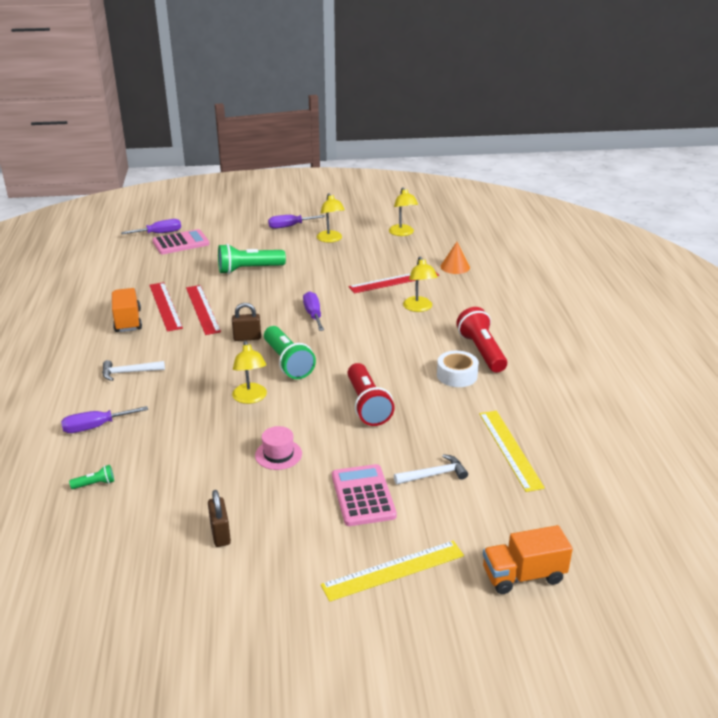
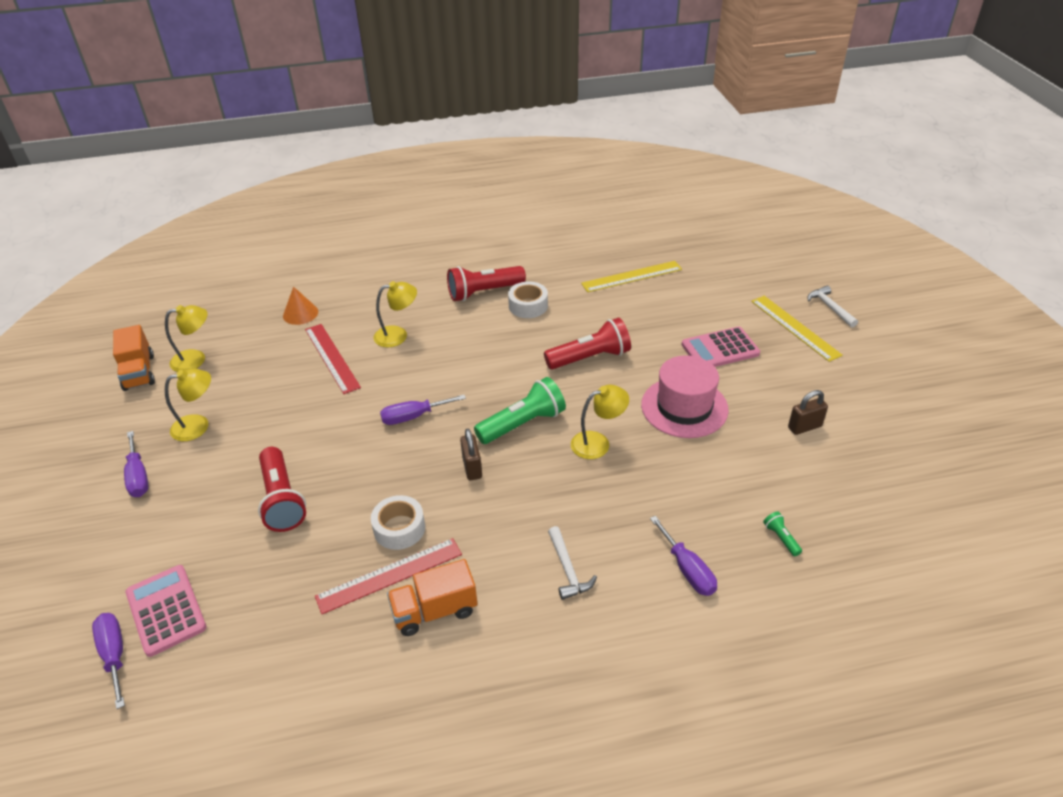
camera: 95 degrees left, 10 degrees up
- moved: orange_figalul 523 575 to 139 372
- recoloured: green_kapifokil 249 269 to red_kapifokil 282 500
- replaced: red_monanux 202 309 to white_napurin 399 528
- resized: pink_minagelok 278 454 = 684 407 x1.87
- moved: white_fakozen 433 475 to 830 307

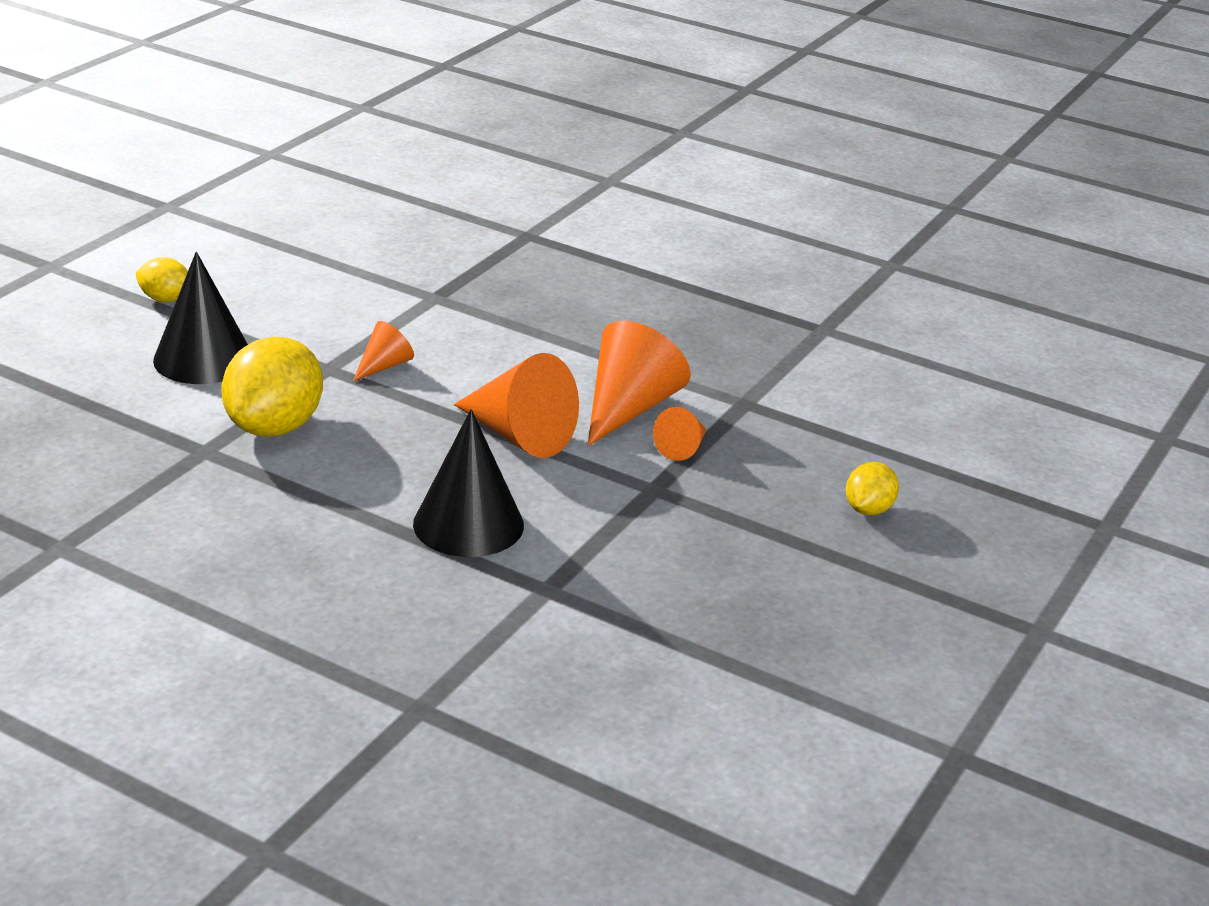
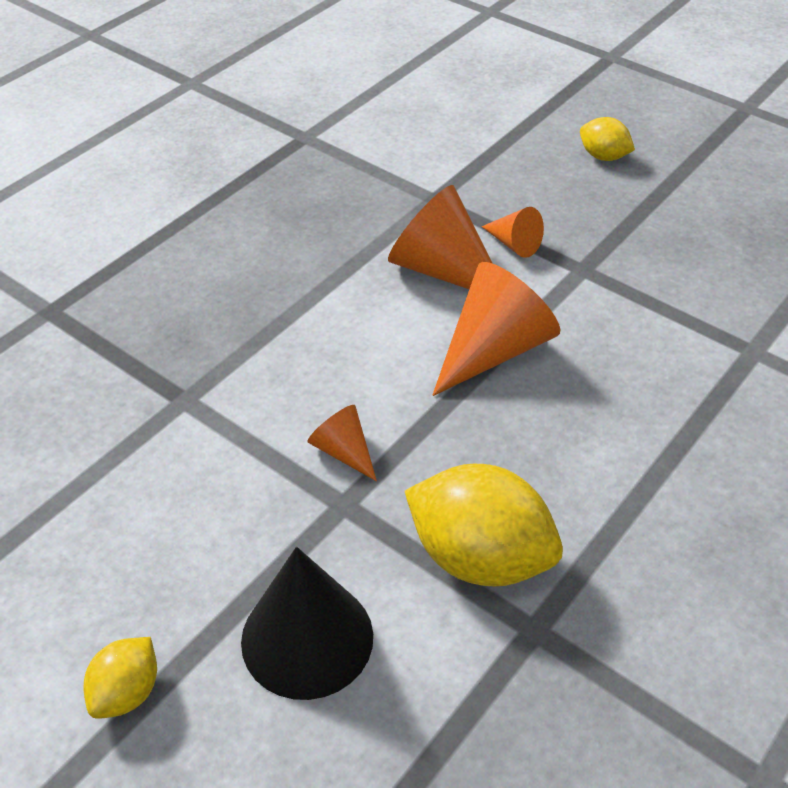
camera: 80 degrees left, 15 degrees up
- removed: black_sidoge 468 524

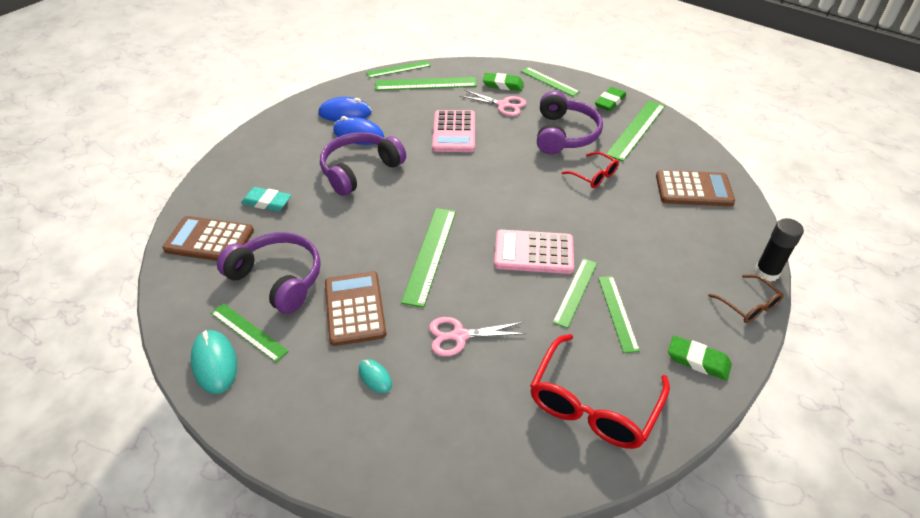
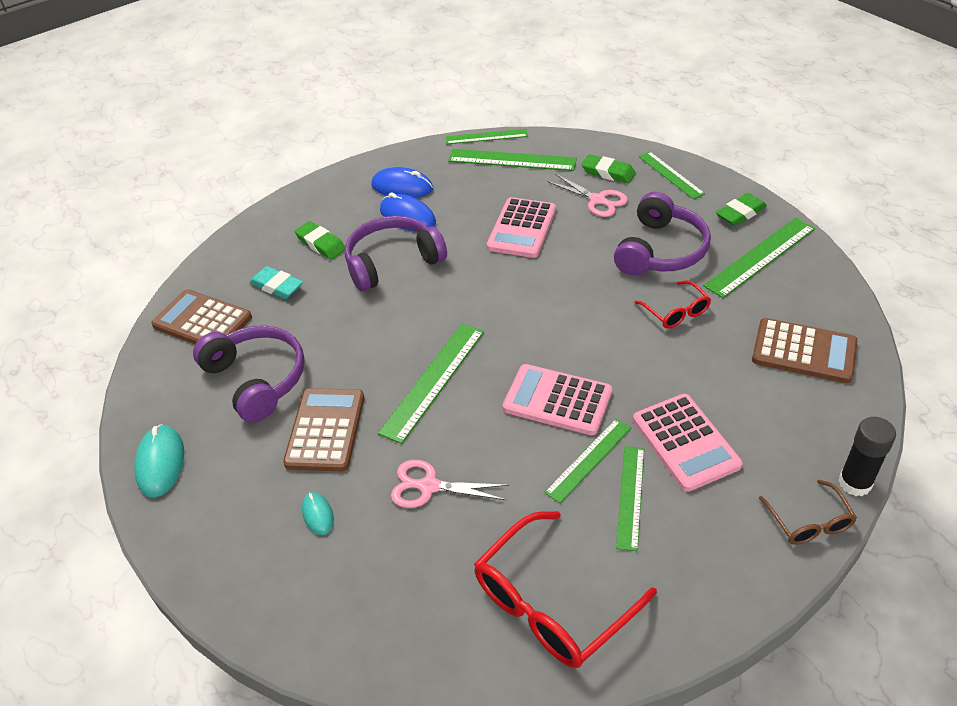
camera: 20 degrees right, 0 degrees up
- moved: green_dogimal 698 361 to 321 244
- added: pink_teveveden 685 442
- removed: green_monanux 248 332

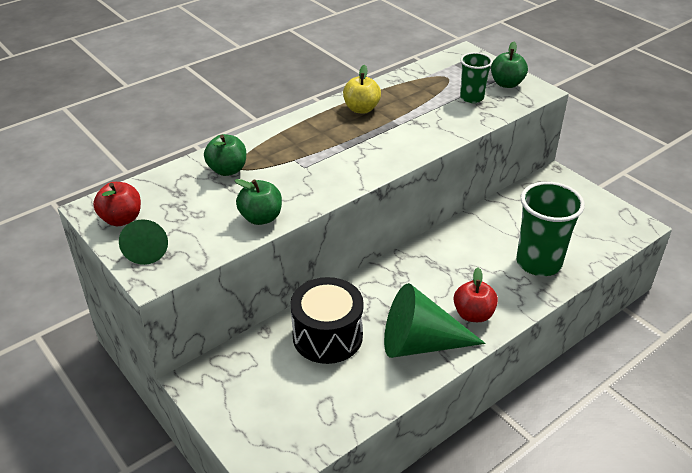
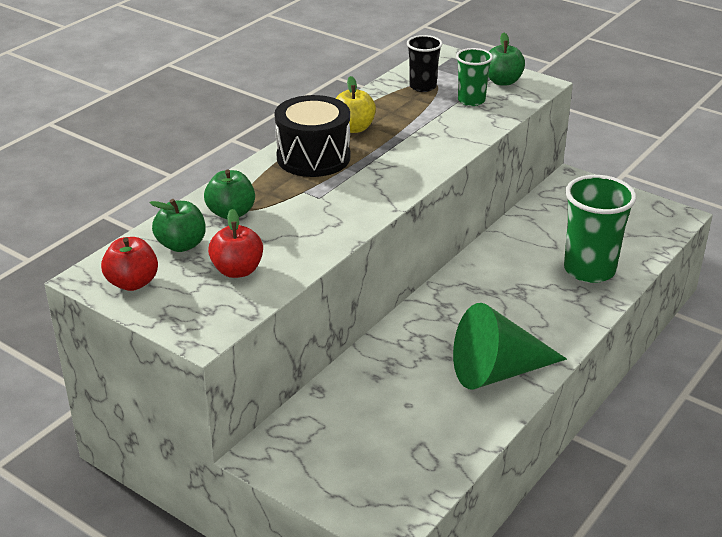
camera: 15 degrees left, 5 degrees down
- moved: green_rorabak 261 218 to 181 245
- moved: red_rorabak 473 314 to 237 270
- moved: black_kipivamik 327 336 to 313 157
- added: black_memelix 422 86
- removed: green_sidoge 147 249

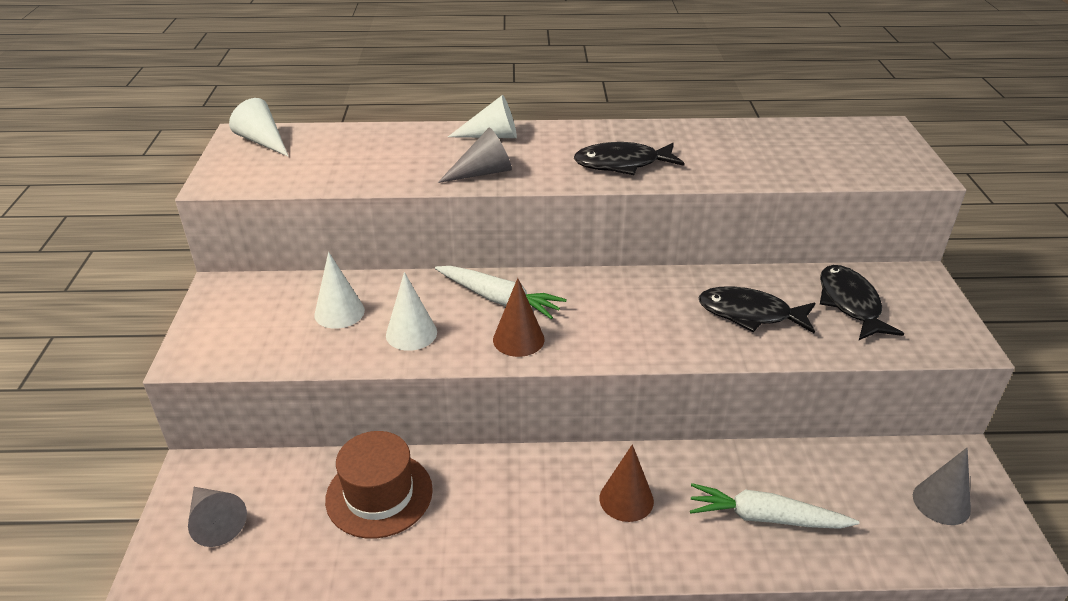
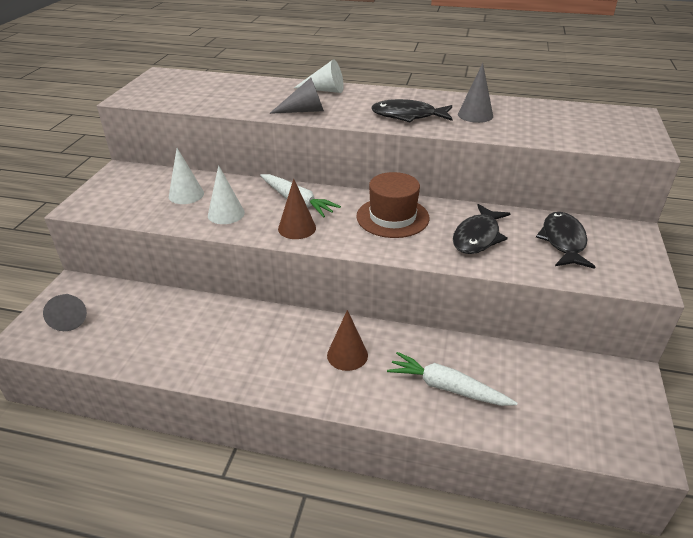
camera: 15 degrees right, 0 degrees up
- moved: brown_minagelok 379 494 to 392 217
- turned: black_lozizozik 750 314 = 478 237 90 degrees counterclockwise
- moved: grey_sidoge 941 502 to 475 115
- removed: white_sidoge 263 141

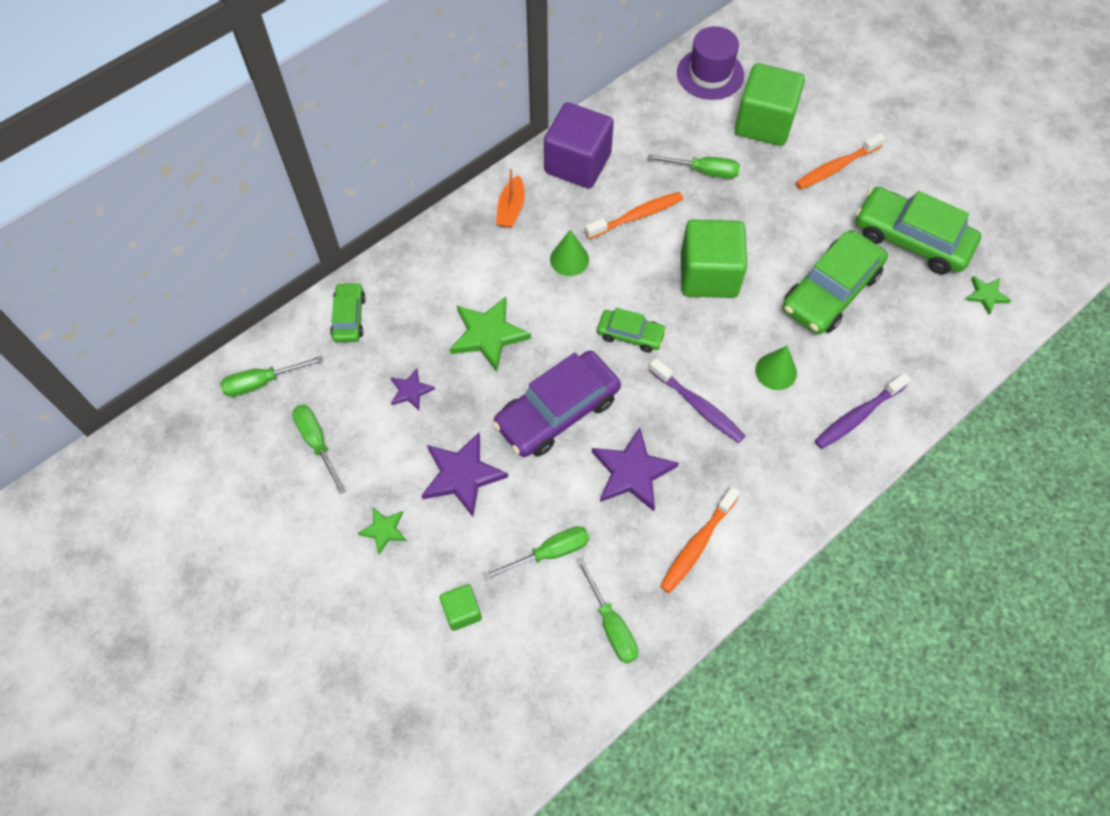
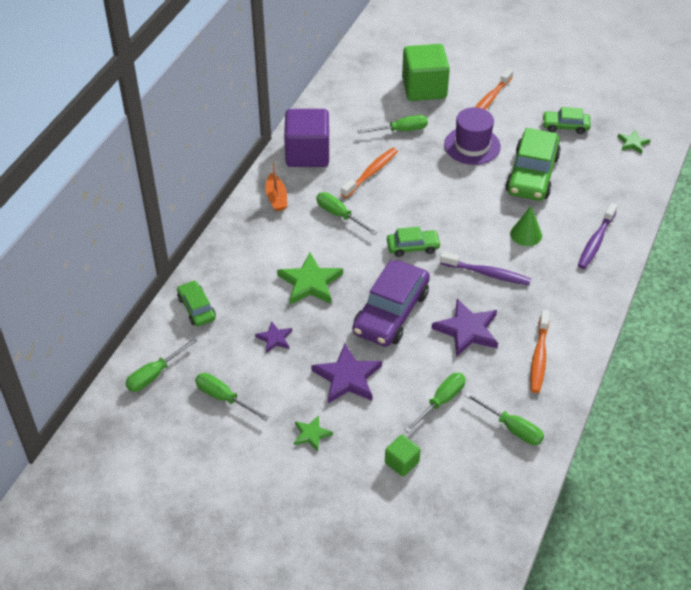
camera: 25 degrees left, 15 degrees down
- replaced: green_sidoge 569 259 to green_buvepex 339 215
- moved: purple_minagelok 710 74 to 472 145
- resized: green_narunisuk 911 239 = 565 126 x0.54
- removed: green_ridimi 708 275

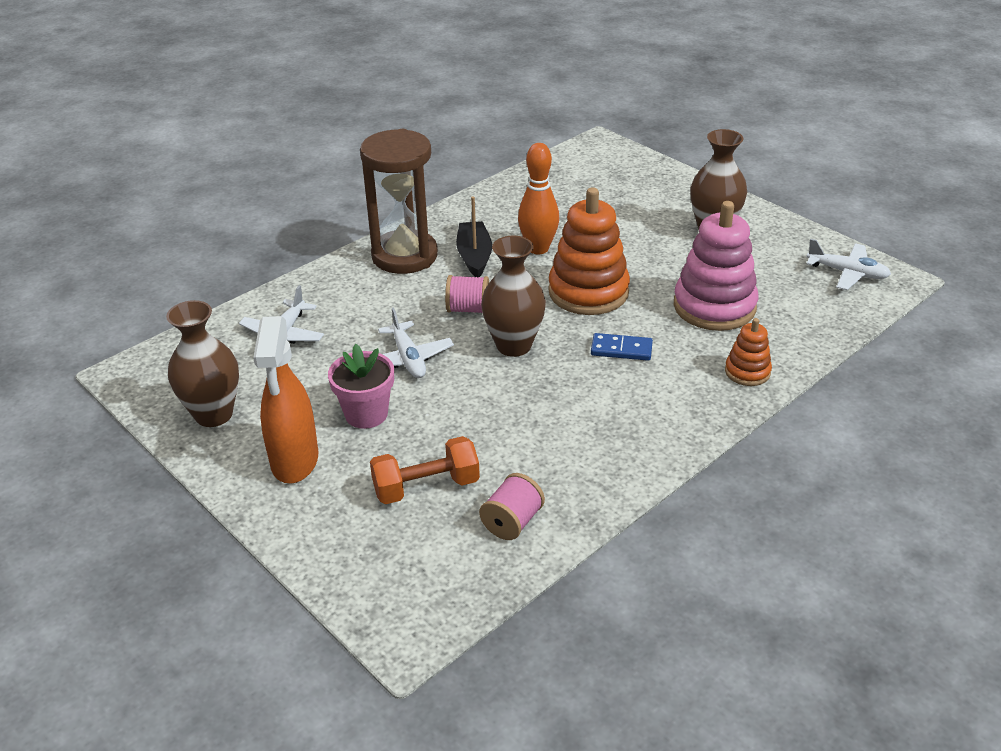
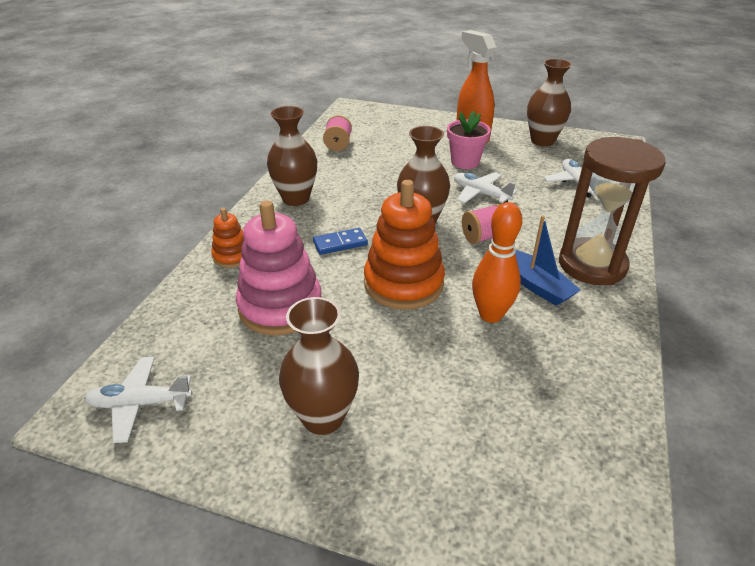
camera: 150 degrees right, 0 degrees up
- added: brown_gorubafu 296 199
- recoloured: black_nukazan 474 256 to blue_nukazan 536 285
- removed: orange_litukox 426 487

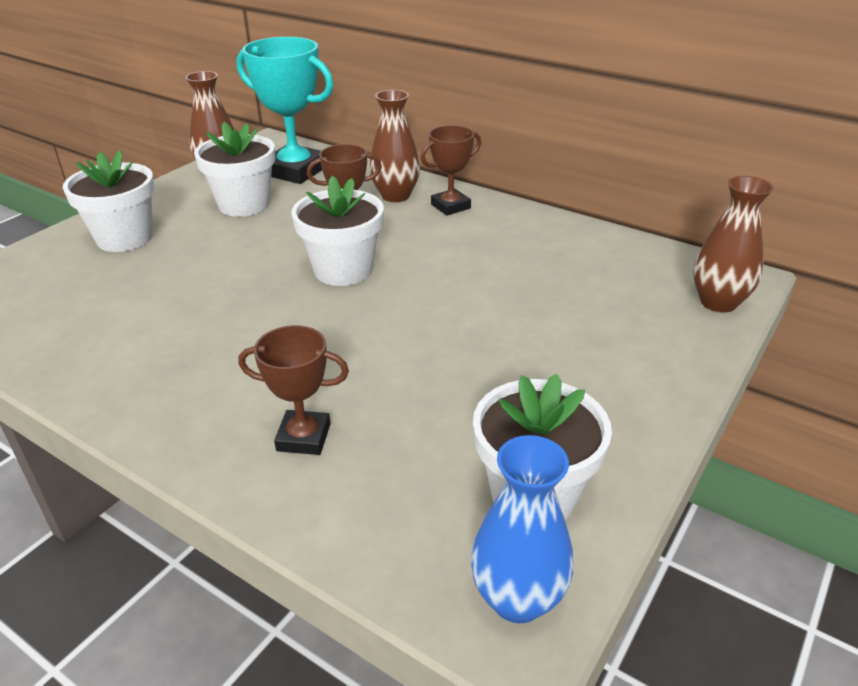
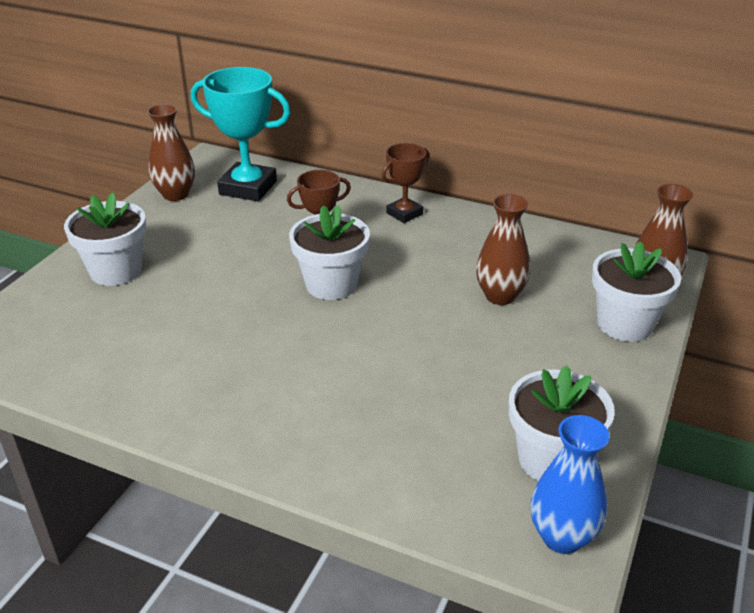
camera: 10 degrees left, 0 degrees up
- moved: brown_gorubafu 395 196 to 500 296
- moved: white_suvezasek 244 204 to 625 324
- removed: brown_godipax 303 437

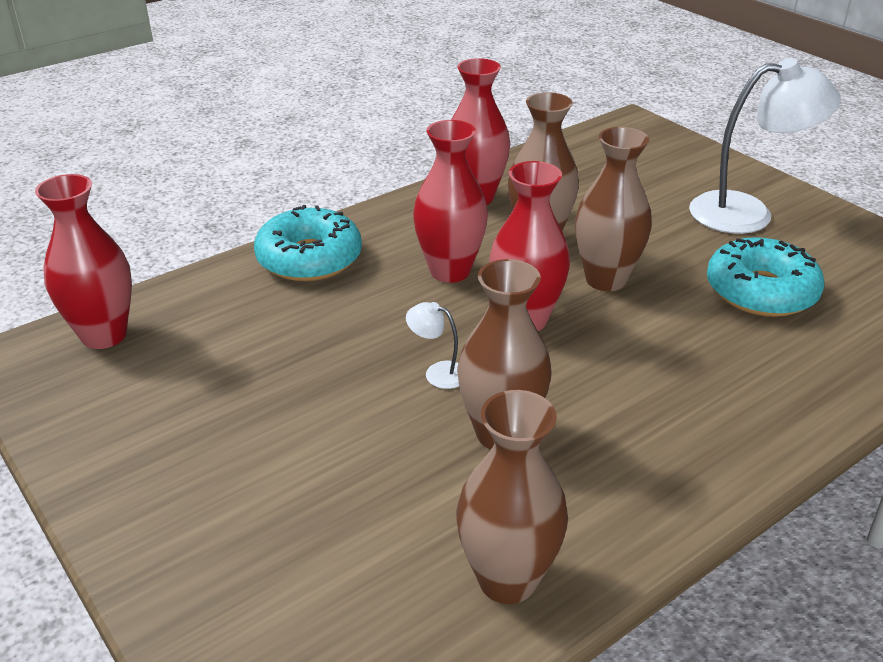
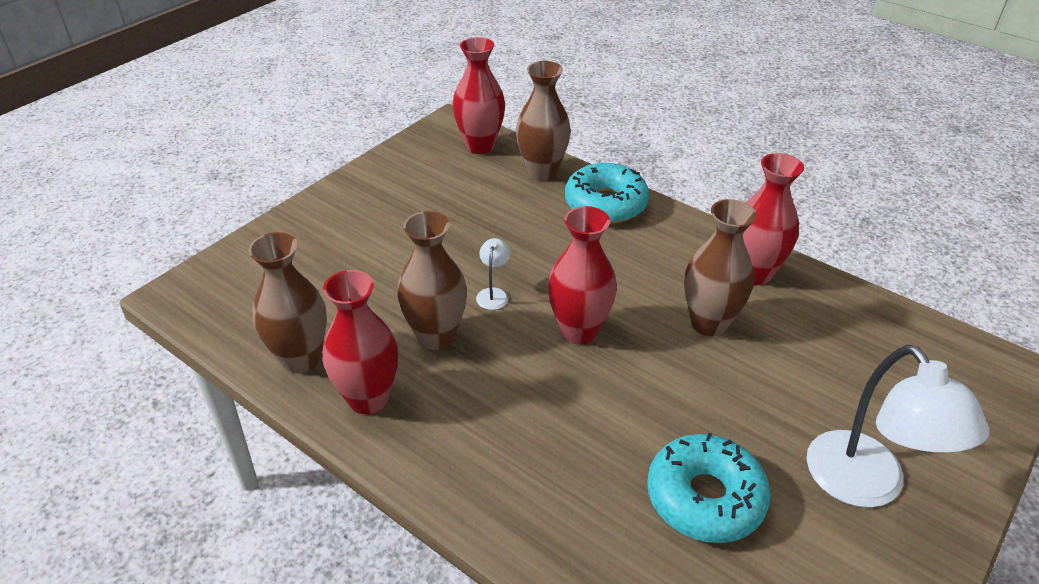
camera: 75 degrees right, 5 degrees up
- moved: red_gorubafu 450 271 to 368 399
- moved: brown_gorubafu 605 279 to 542 172

